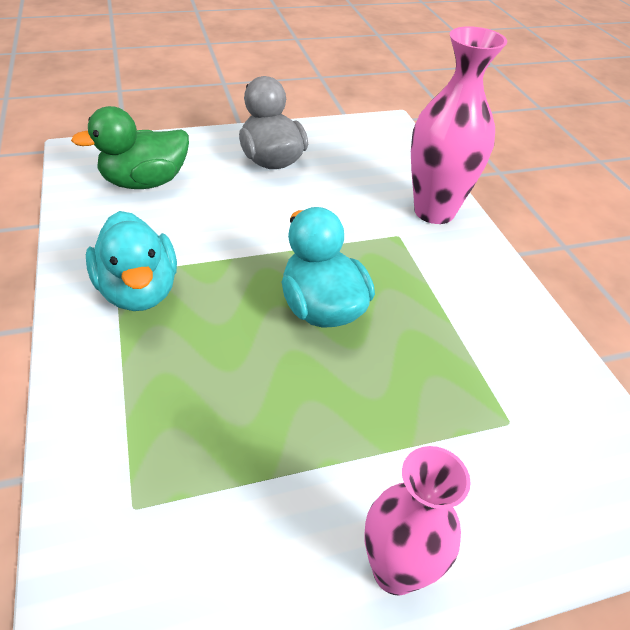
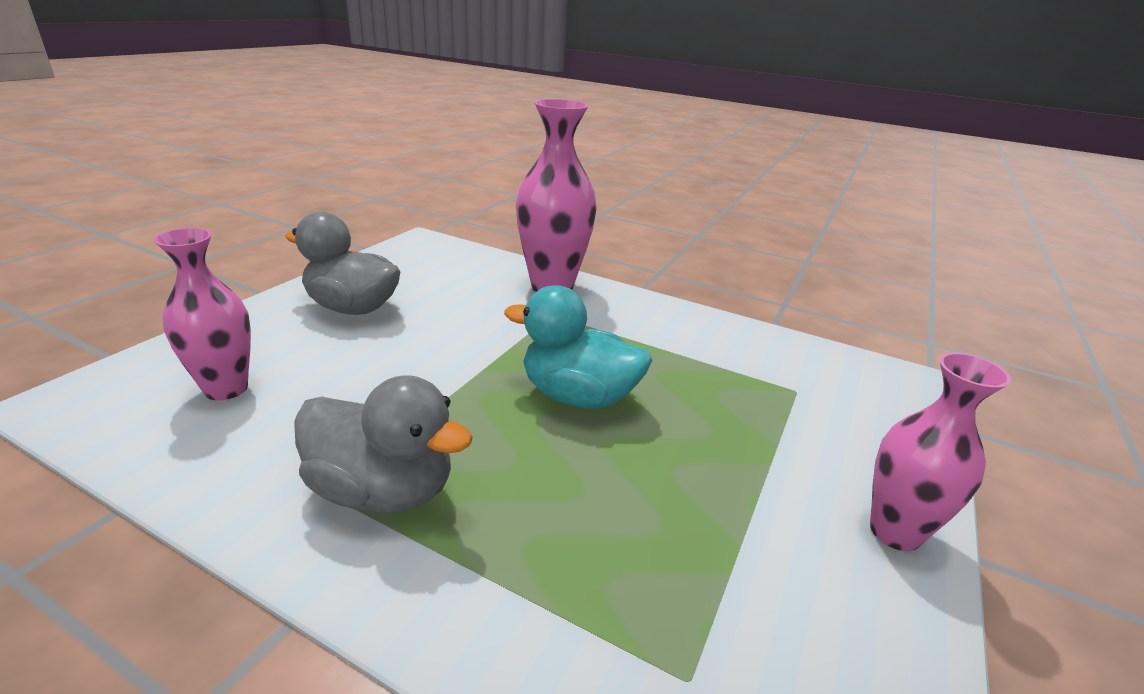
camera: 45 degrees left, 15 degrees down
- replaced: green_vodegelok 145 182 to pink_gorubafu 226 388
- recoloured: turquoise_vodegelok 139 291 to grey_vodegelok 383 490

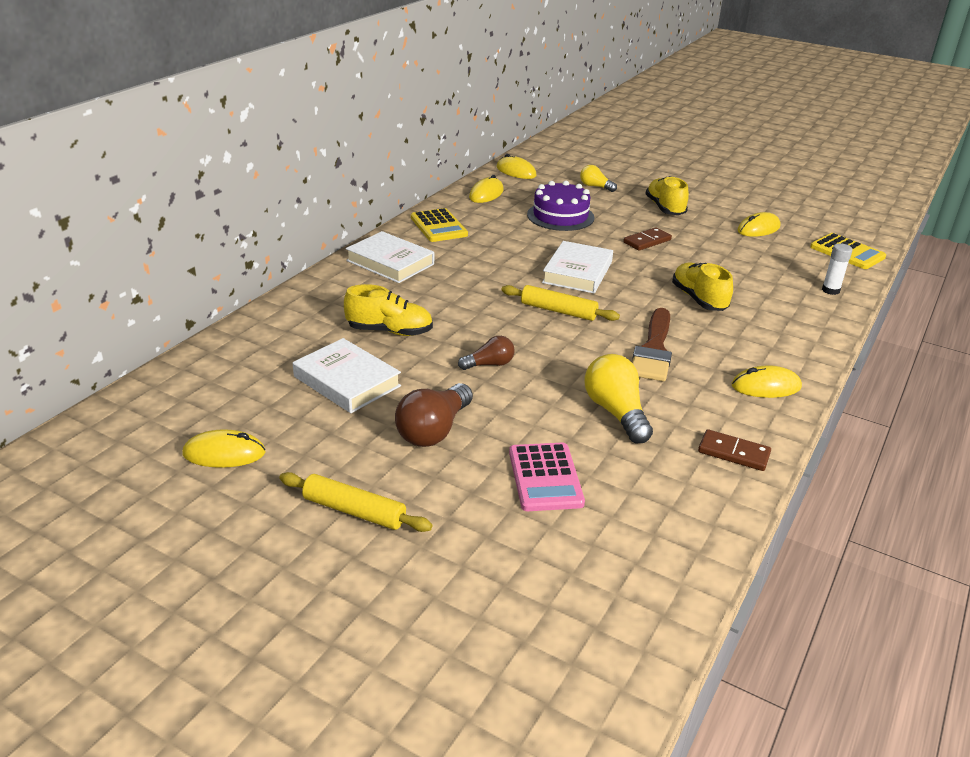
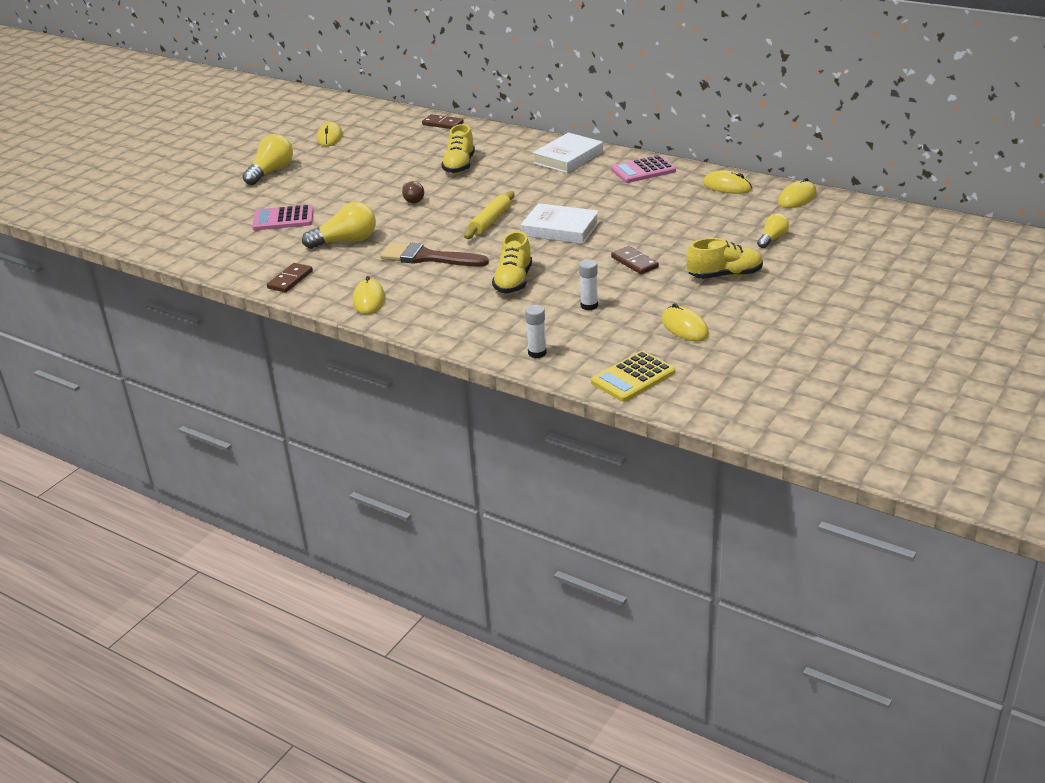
camera: 95 degrees right, 0 degrees up
- replaced: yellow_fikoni 354 511 to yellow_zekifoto 271 172
- added: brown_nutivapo 442 124
- turned: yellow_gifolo 699 299 = 513 281 120 degrees clockwise
- added: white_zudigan 589 305
- recoloured: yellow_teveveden 438 226 to pink_teveveden 643 170
- removed: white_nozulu 347 381
- removed: brown_zekifoto 434 430
- removed: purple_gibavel 560 216

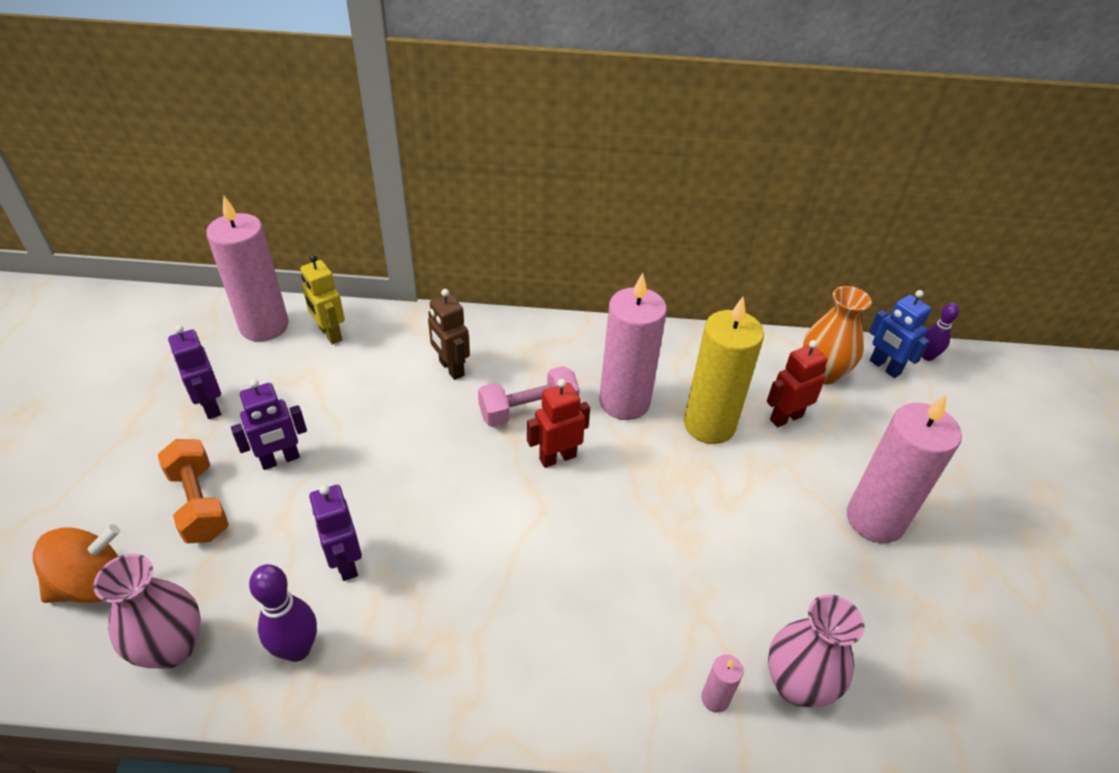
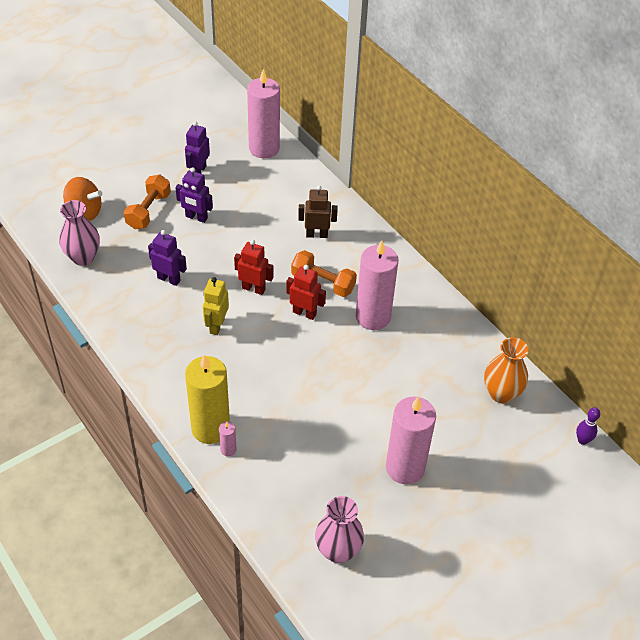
camera: 50 degrees right, 5 degrees up
- turned: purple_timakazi 345 563 = 169 279 90 degrees clockwise
- moved: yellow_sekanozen 709 425 to 210 428
- moved: yellow_timakazi 330 334 to 216 326
- moved: red_timakazi 785 418 to 253 288
- recoloured: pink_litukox 528 410 to orange_litukox 323 282
- turned: brown_timakazi 451 368 = 316 234 75 degrees clockwise
- moved: pink_gorubafu 796 685 to 338 550
- removed: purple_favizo 297 649
- removed: blue_timakazi 884 367

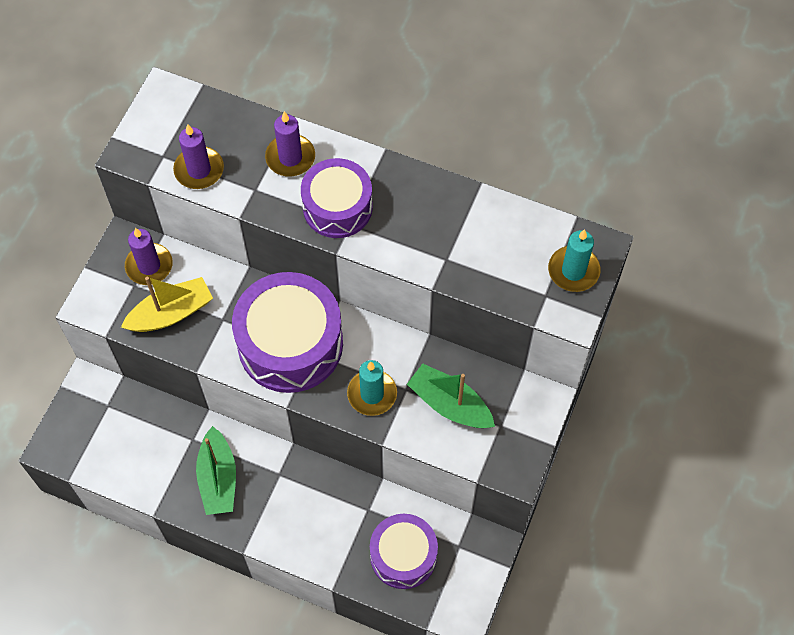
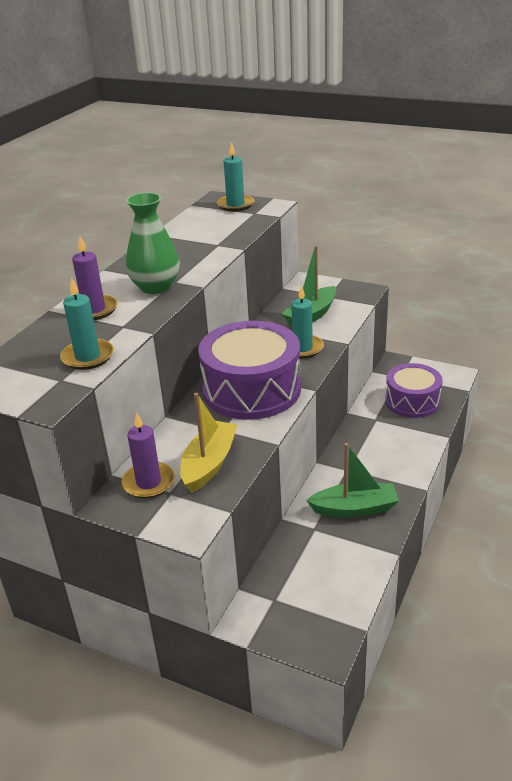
camera: 85 degrees left, 30 degrees down
- recoloured: purple_sekanozen 199 170 to turquoise_sekanozen 88 357
- replaced: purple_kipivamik 337 207 to green_gorubafu 156 287
- turned: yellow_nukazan 171 313 = 209 464 45 degrees clockwise

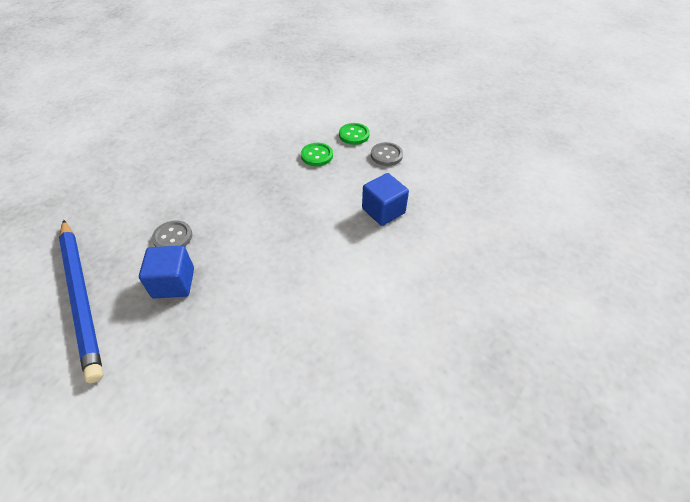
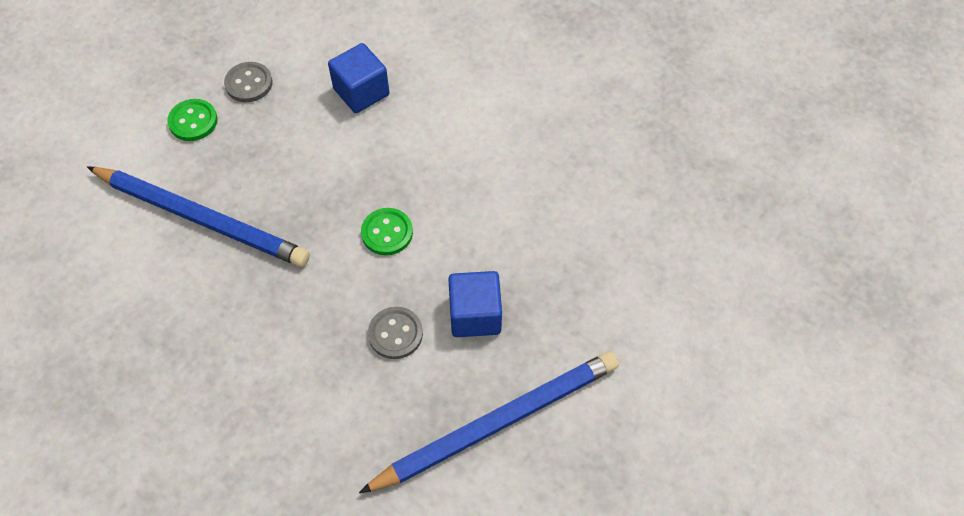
camera: 90 degrees left, 10 degrees up
- added: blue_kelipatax 201 218
- moved: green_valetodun 317 155 to 387 233

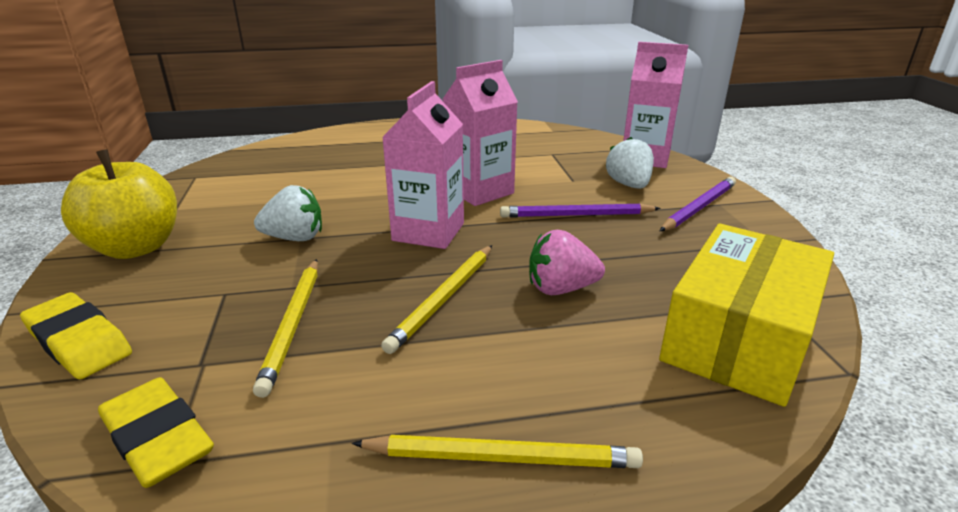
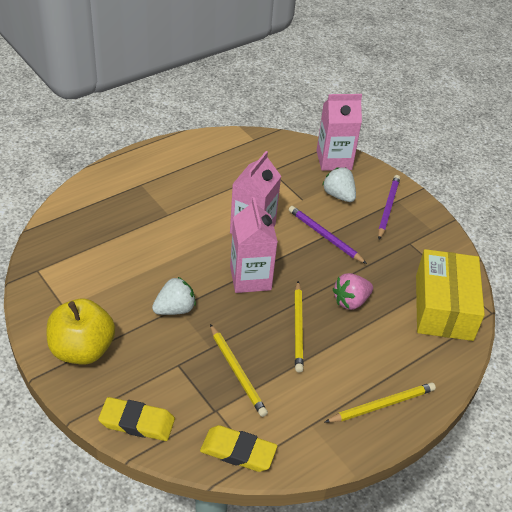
camera: 30 degrees left, 15 degrees up
- turned: purple_kelipatax 576 215 = 324 236 75 degrees clockwise

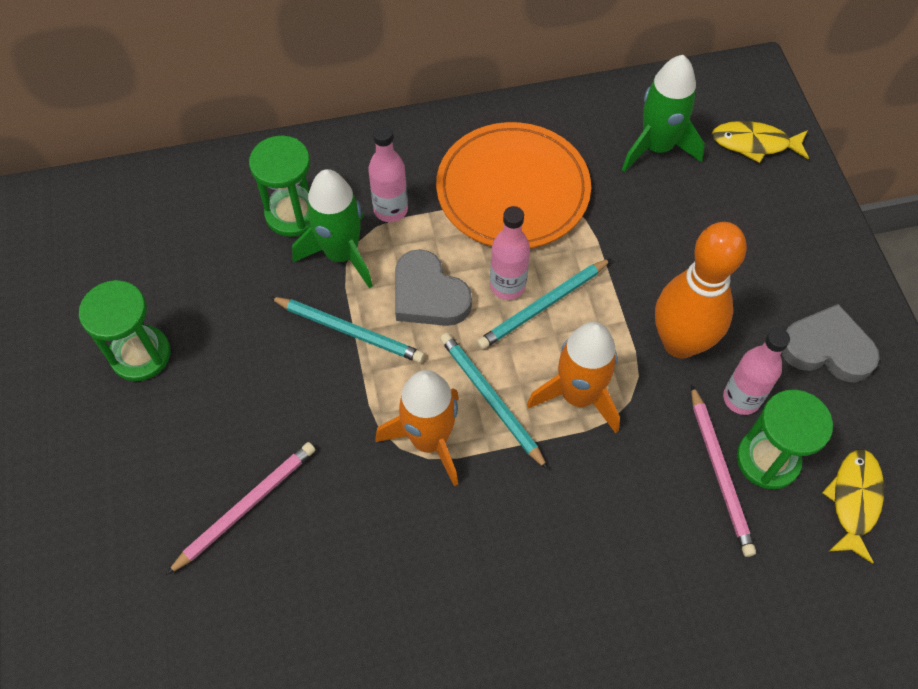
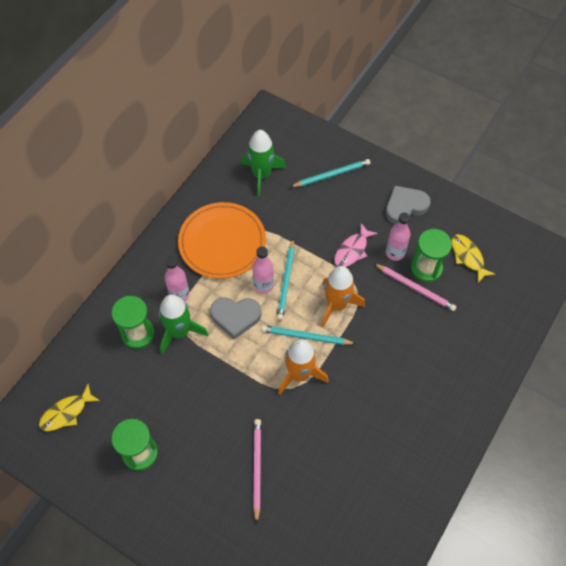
camera: 45 degrees left, 0 degrees up
- moved: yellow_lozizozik 754 143 to 66 412
- moved: turquoise_kelipatax 349 331 to 331 175
- replaced: orange_favizo 680 343 to pink_lozizozik 352 250

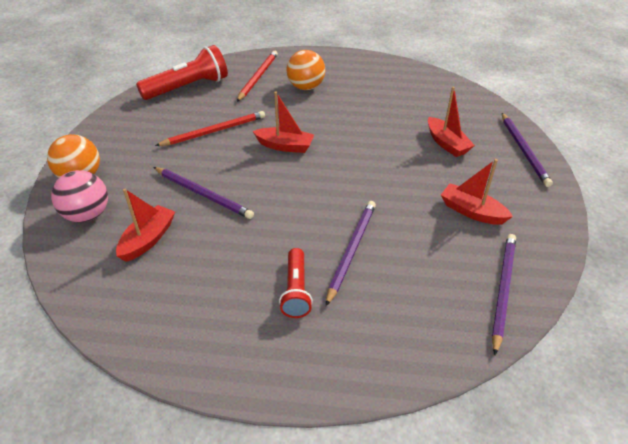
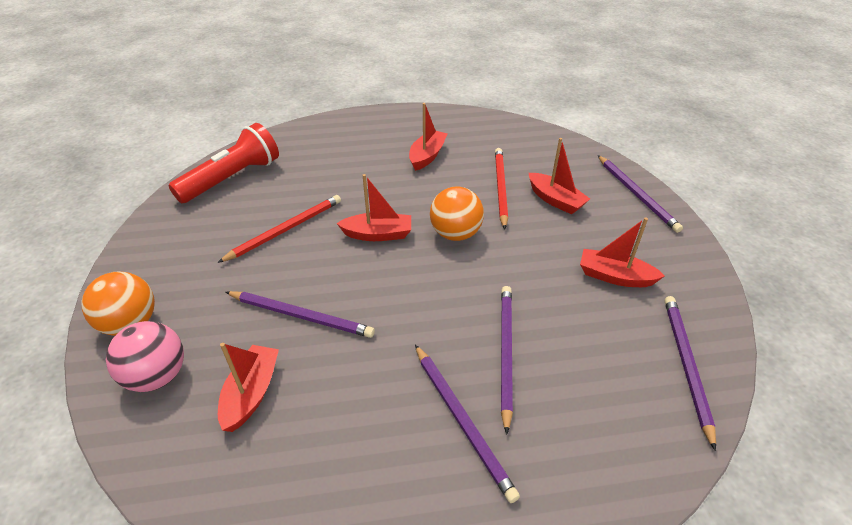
camera: 15 degrees left, 0 degrees up
- added: red_nukazan 427 156
- replaced: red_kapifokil 296 290 to purple_kelipatax 462 421
- moved: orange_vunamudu 306 87 to 455 234
- moved: red_kelipatax 258 77 to 500 188

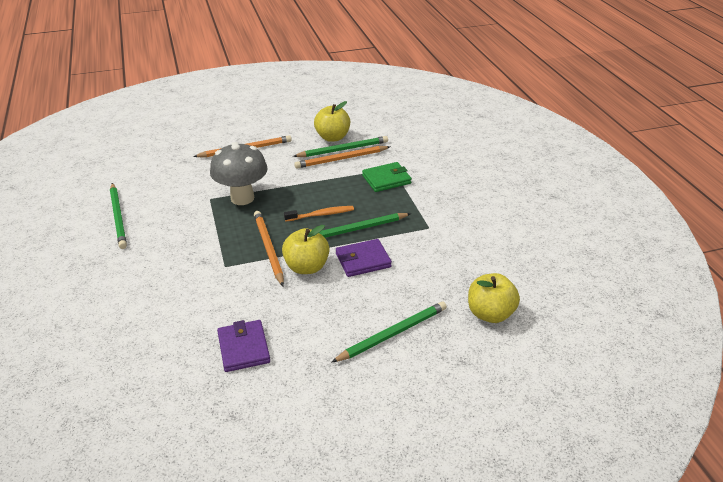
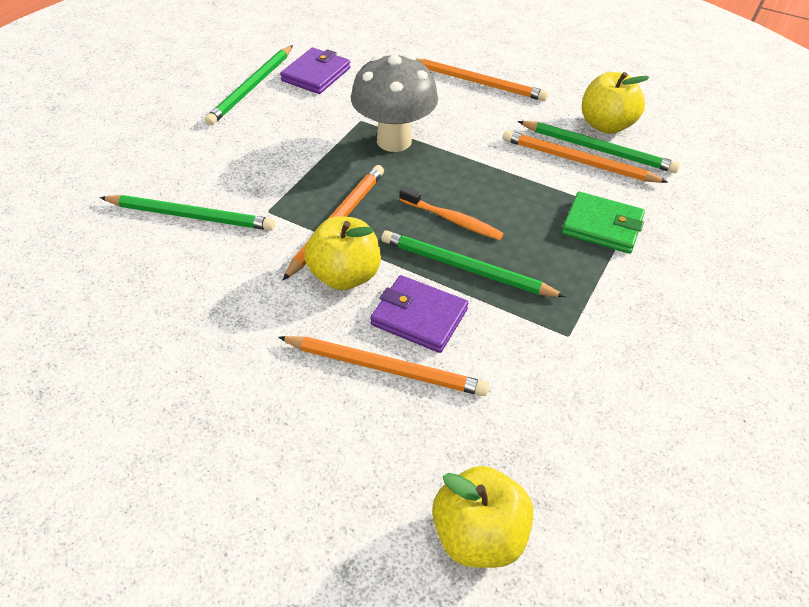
camera: 45 degrees right, 10 degrees up
- moved: green_kelipatax 392 334 to 191 216
- added: orange_kelipatax 385 368
- moved: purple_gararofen 243 348 to 316 74

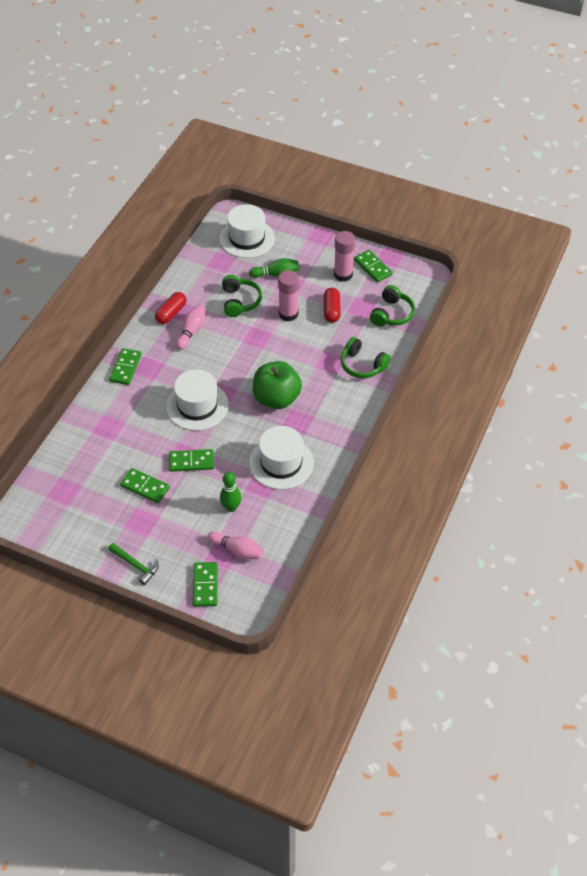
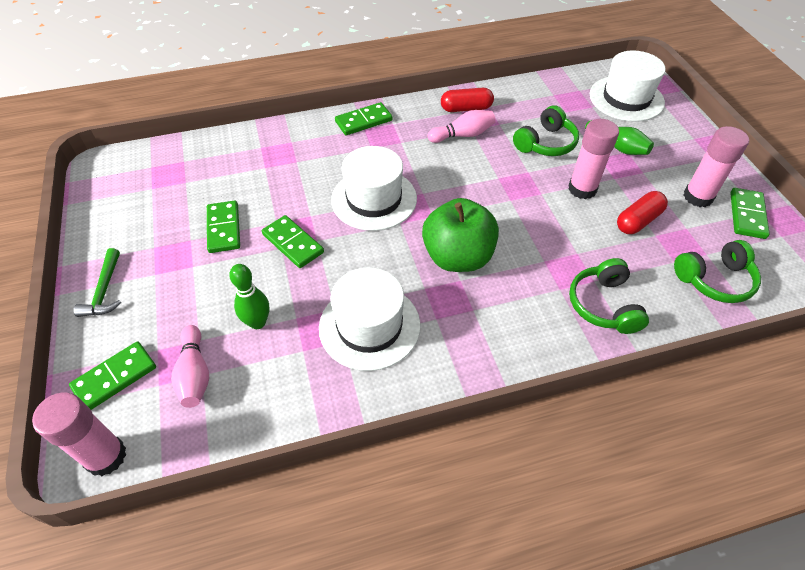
camera: 50 degrees right, 0 degrees up
- added: pink_zudigan 106 456

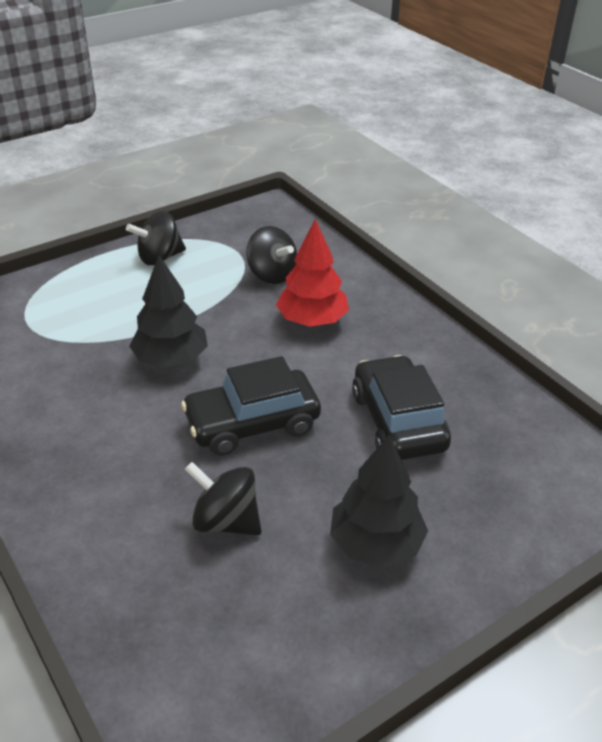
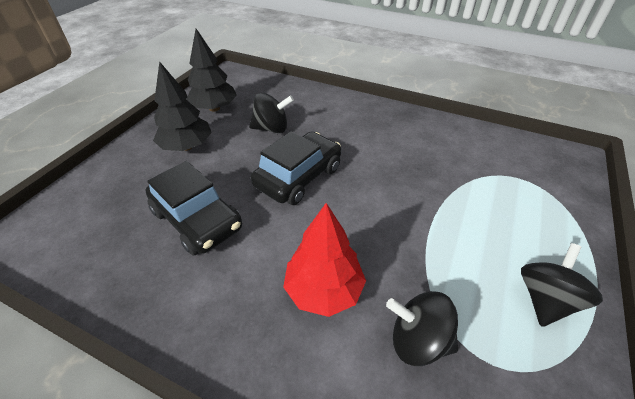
camera: 150 degrees right, 5 degrees up
- moved: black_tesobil 171 359 to 214 108

